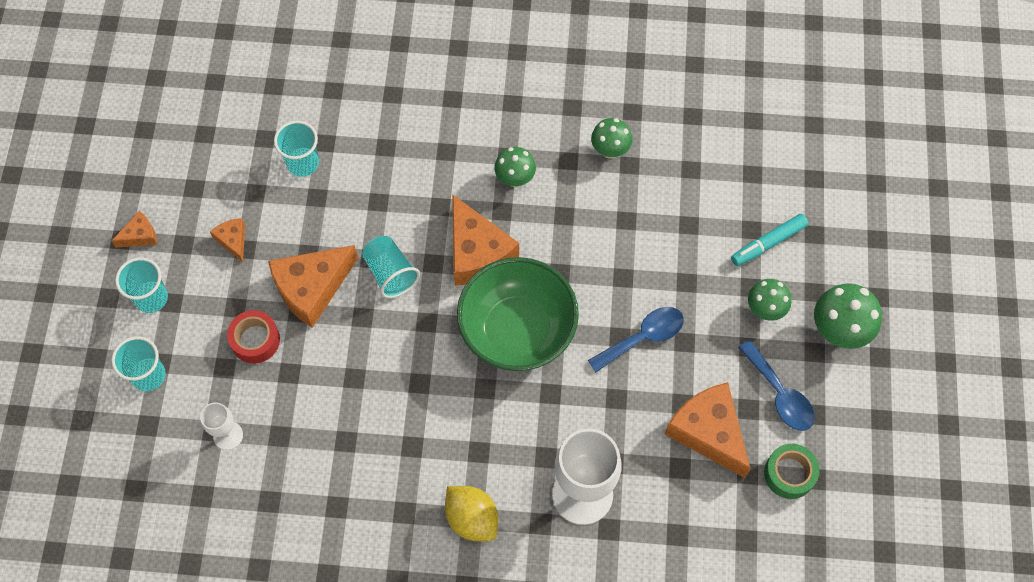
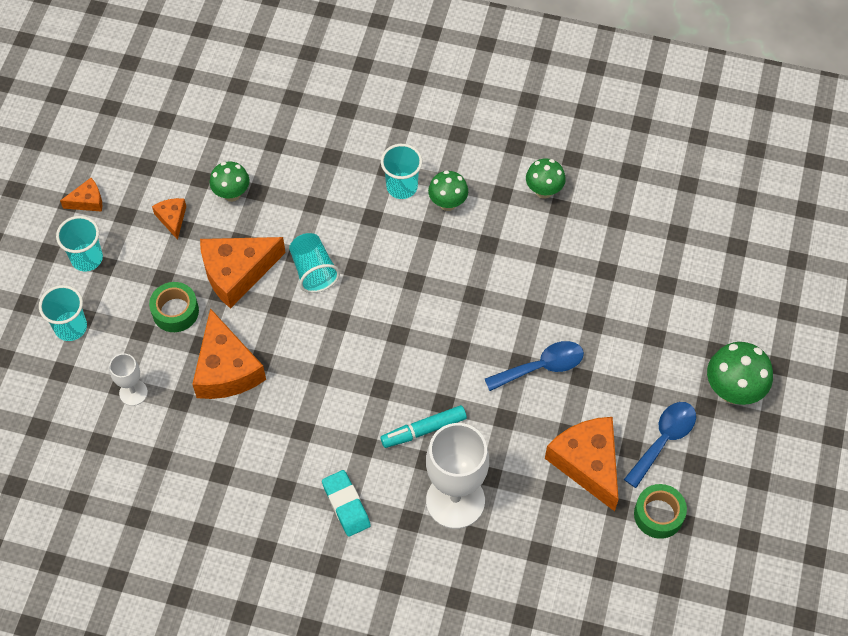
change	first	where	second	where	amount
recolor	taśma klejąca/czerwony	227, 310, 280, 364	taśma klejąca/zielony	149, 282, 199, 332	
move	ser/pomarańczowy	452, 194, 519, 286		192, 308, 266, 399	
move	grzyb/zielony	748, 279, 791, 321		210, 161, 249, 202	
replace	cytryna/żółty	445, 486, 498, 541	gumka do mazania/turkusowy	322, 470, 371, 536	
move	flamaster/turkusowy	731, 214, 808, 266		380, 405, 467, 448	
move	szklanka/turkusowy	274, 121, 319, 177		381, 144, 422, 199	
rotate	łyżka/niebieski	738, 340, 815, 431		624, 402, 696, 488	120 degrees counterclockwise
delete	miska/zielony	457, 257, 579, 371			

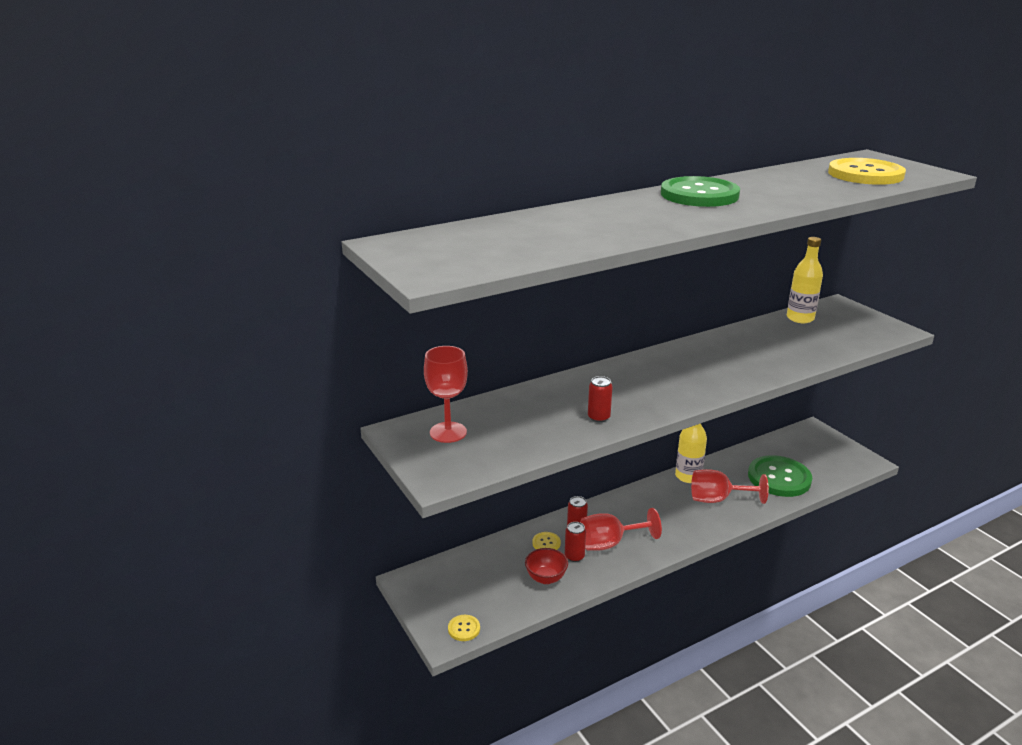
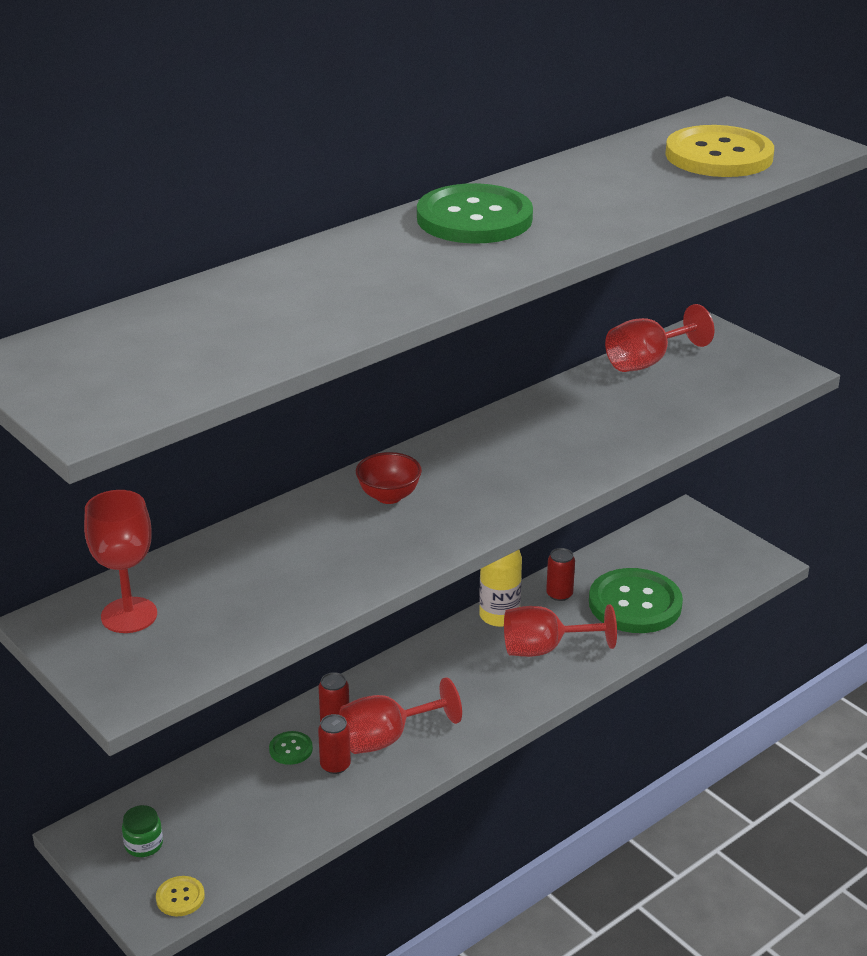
change	first	where	second	where	amount
insert			słoik/zielony	122, 805, 163, 857	
recolor	guzik/żółty	532, 532, 561, 550	guzik/zielony	269, 731, 313, 765	
move	miska/czerwony	525, 548, 568, 584		356, 452, 422, 504	
move	puszka/czerwony	588, 376, 613, 422		546, 548, 575, 601	
replace	butelka/żółty	787, 237, 823, 323	kielich/czerwony	605, 304, 714, 372	

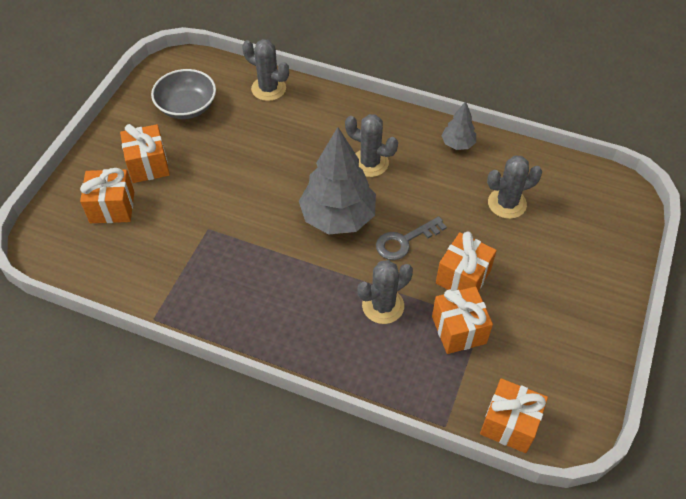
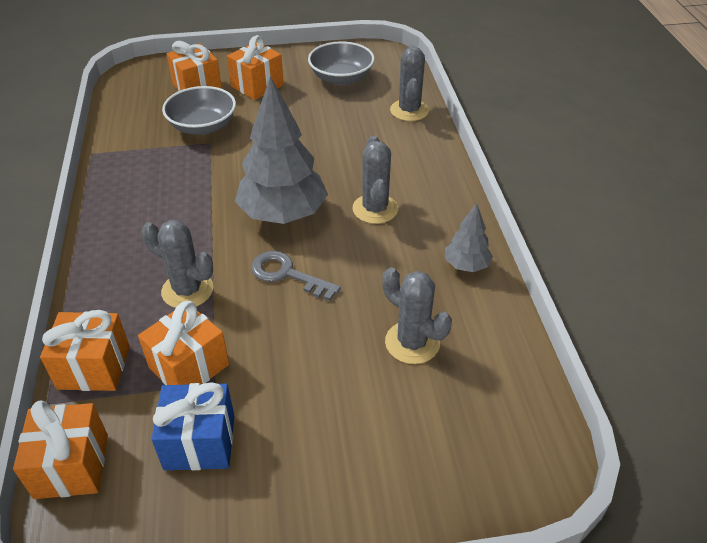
change	first	where	second	where	amount
move	prezent/pomarańczowy	436, 232, 497, 291		40, 310, 130, 391	
insert			prezent/niebieski	152, 382, 234, 470	
insert			miska/szary	162, 86, 236, 135	

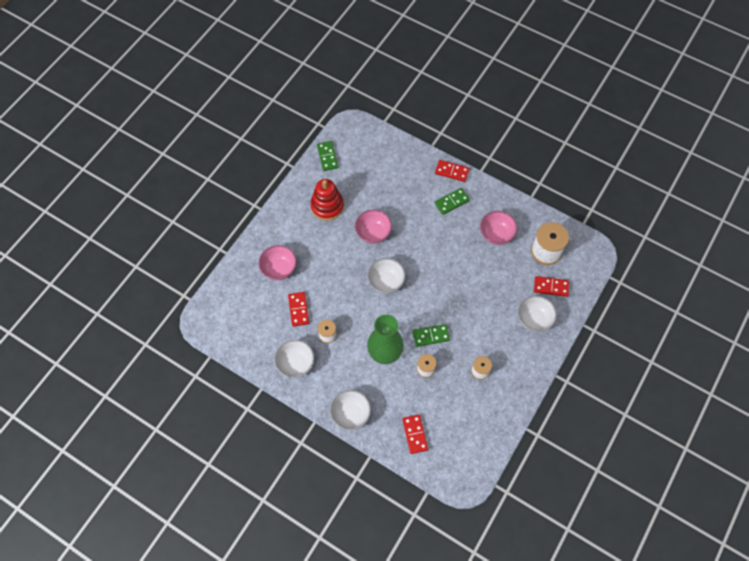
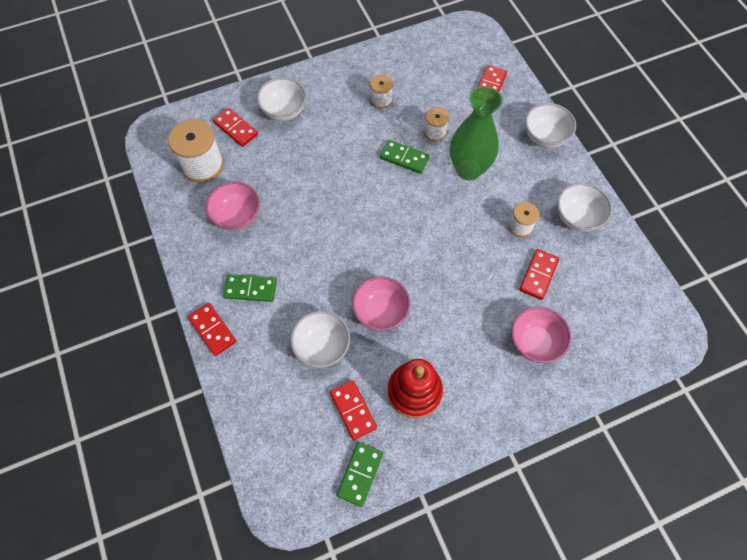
change	first	where	second	where	amount
move	miska/biały	367, 258, 406, 294		290, 311, 350, 368	
insert			kostka domina/czerwony	330, 380, 377, 440	

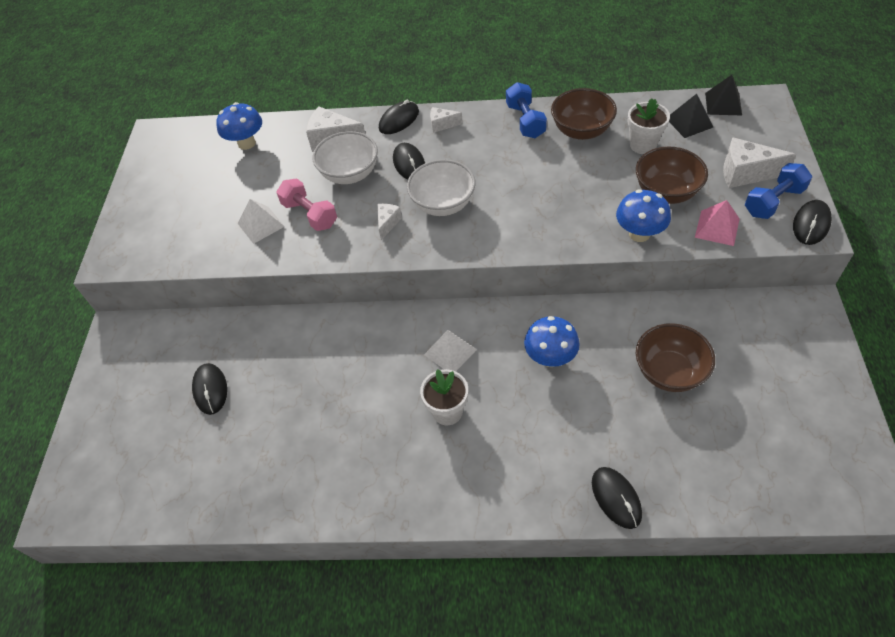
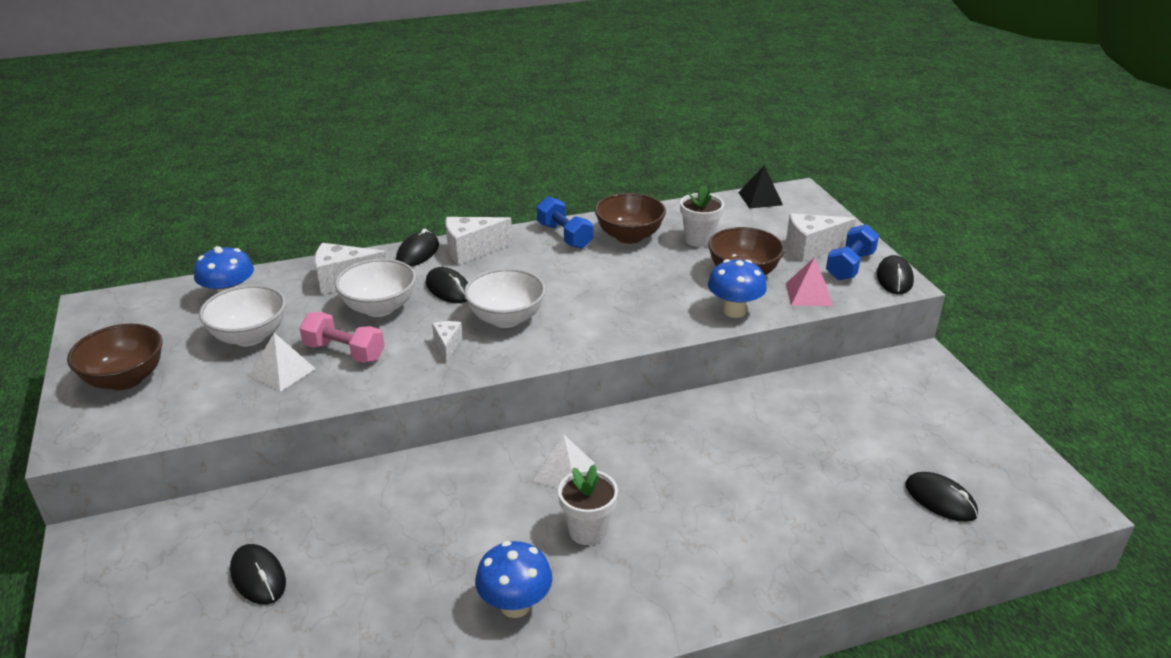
change	first	where	second	where	amount
move	miska/brązowy	636, 323, 715, 392		67, 324, 162, 390	
insert			miska/biały	199, 285, 286, 346	
resize	ser/biały	430, 107, 463, 133		445, 217, 512, 265	x1.77
move	grzyb/niebieski	524, 316, 580, 367		475, 541, 553, 618	
move	myszka/czarny	592, 467, 642, 529		905, 472, 978, 522	
delete	piramida/czarny	669, 94, 713, 138			

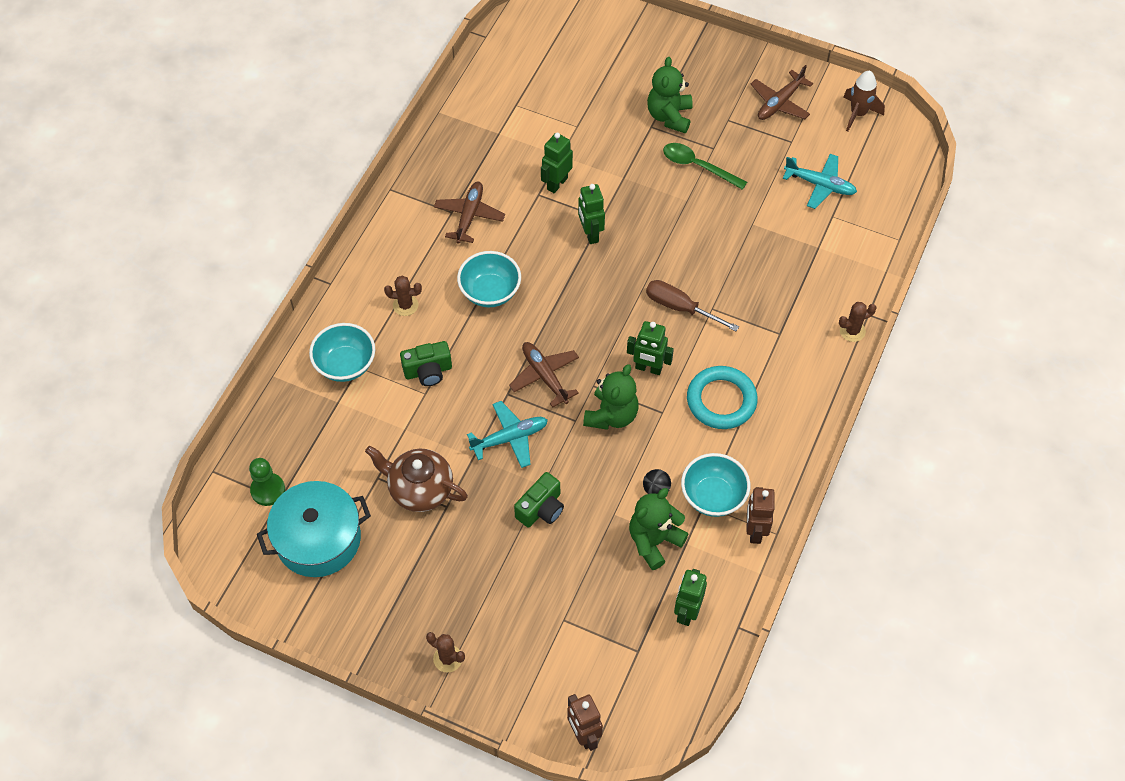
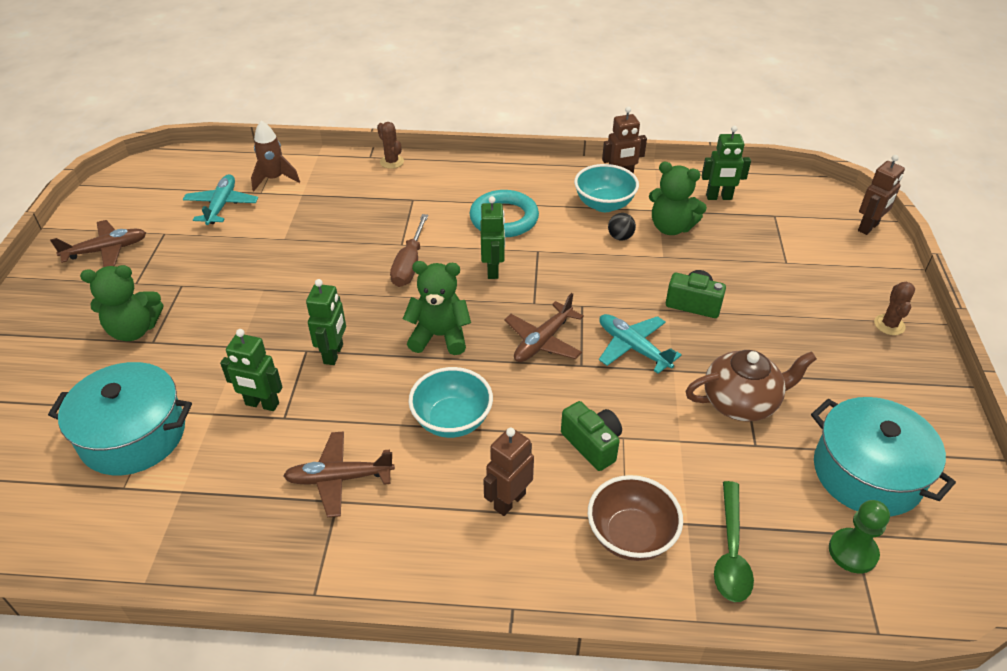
change	first	where	second	where	amount
insert			garnek/turkusowy	48, 362, 192, 475	
rotate	samolot/brązowy	751, 65, 813, 120		50, 220, 146, 267	45 degrees counterclockwise
move	rakieta/brązowy	844, 71, 885, 131		251, 121, 300, 191	
rotate	robot/zielony	578, 184, 605, 244		306, 279, 346, 365	45 degrees counterclockwise
move	miś/zielony	583, 364, 639, 430		403, 261, 471, 355	
replace	kaktus/brązowy	384, 276, 422, 316	robot/brązowy	483, 428, 534, 516	
recolor	miska/turkusowy	309, 323, 375, 382	miska/brązowy	588, 475, 683, 561	
rotate	imbryk/brązowy	365, 446, 468, 512		685, 350, 817, 422	105 degrees counterclockwise
move	łyżka/zielony	663, 143, 747, 190		714, 481, 754, 602	

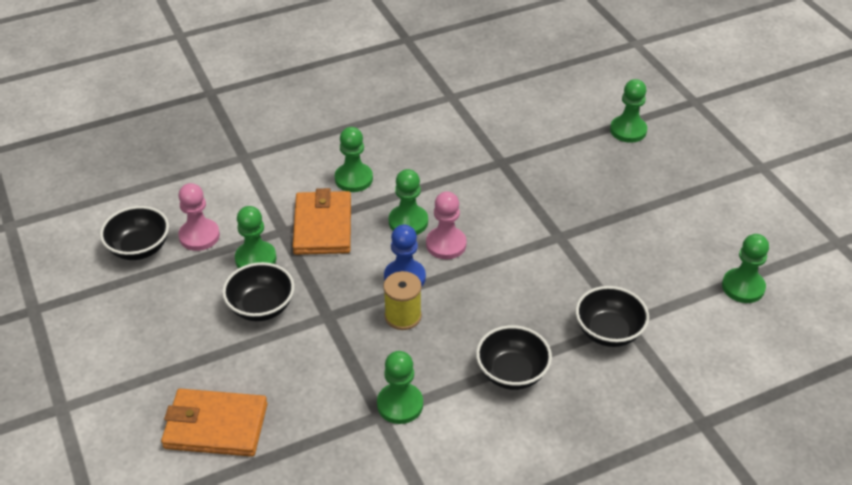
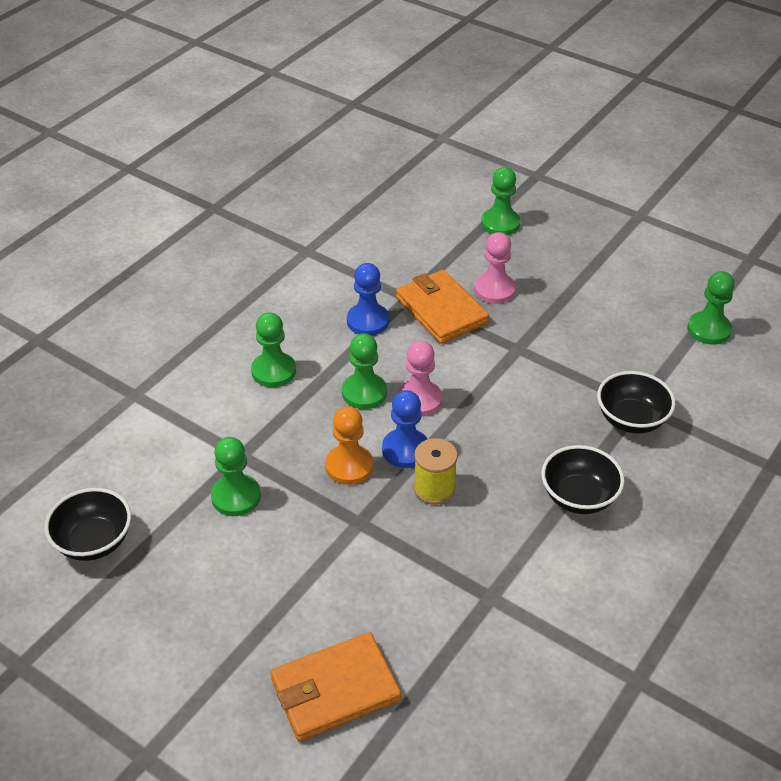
change	first	where	second	where	amount
insert			pionek/pomarańczowy	325, 406, 373, 485	
insert			pionek/niebieski	347, 263, 389, 336	
move	portfel/pomarańczowy	293, 188, 351, 255		396, 270, 489, 344	
move	pionek/różowy	178, 183, 220, 251		474, 232, 516, 304	
delete	miska/czarny	222, 262, 295, 321			
delete	pionek/zielony	377, 351, 423, 424			

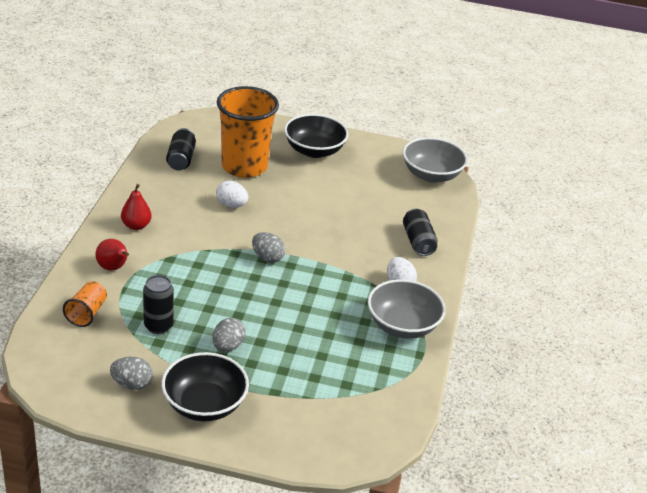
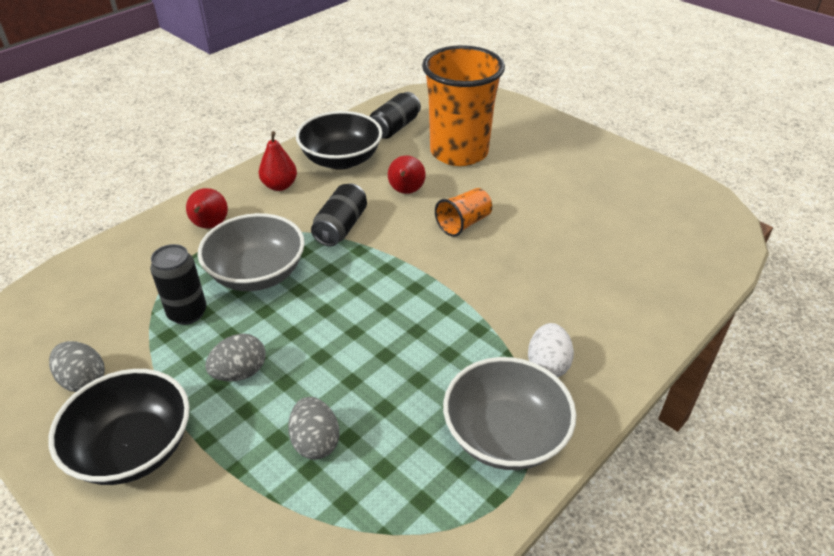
change	first	where	second	where	amount
move	miska/szary	403, 137, 468, 183		198, 213, 305, 291	
move	jajko/szary	252, 232, 285, 263		288, 397, 339, 460	
move	miska/czarny	284, 114, 349, 158		296, 111, 383, 170	
move	puszka/czarny	403, 209, 437, 256		311, 183, 367, 246	
replace	jajko/biały	216, 181, 248, 208	gruszka/czerwony	388, 155, 426, 194	
move	szklanka/pomarańczowy	63, 281, 107, 327		435, 188, 492, 237	

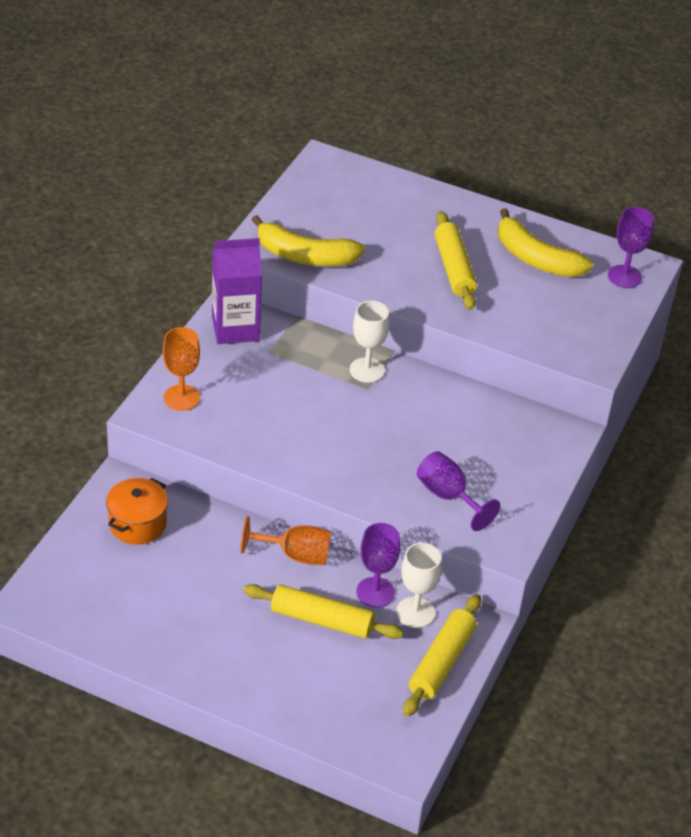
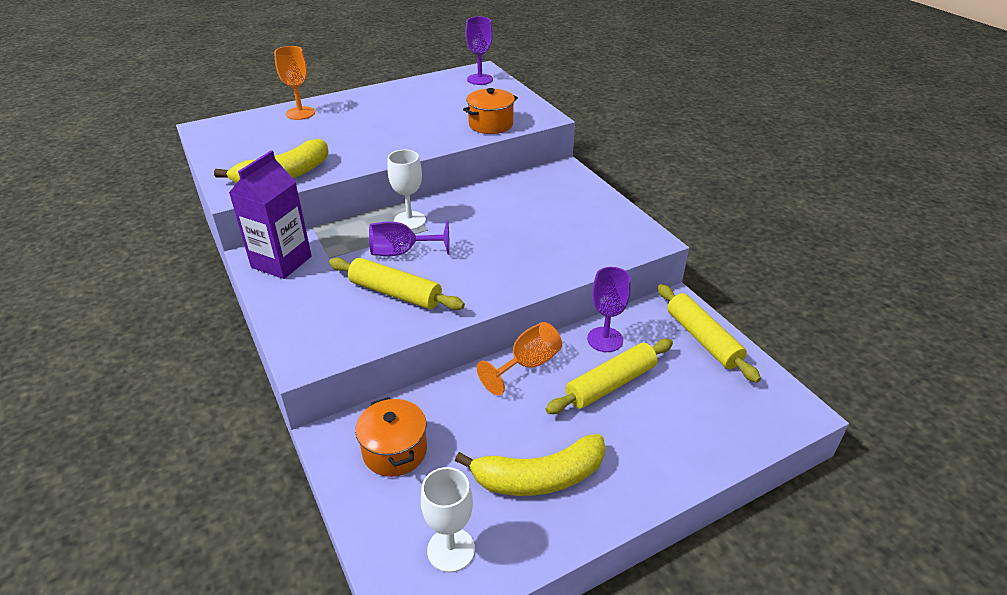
change	first	where	second	where	amount
move	kielich/pomarańczowy	163, 327, 200, 411		274, 46, 315, 120	
move	wałek do ciasta/żółty	434, 211, 477, 310		329, 258, 465, 310	
move	kielich/fioletowy	417, 451, 500, 531		369, 220, 450, 256	
move	kielich/biały	396, 543, 442, 628		421, 467, 475, 572	
move	banan/żółty	498, 208, 593, 277		455, 434, 606, 496	
insert			garnek/pomarańczowy	463, 88, 518, 134	

